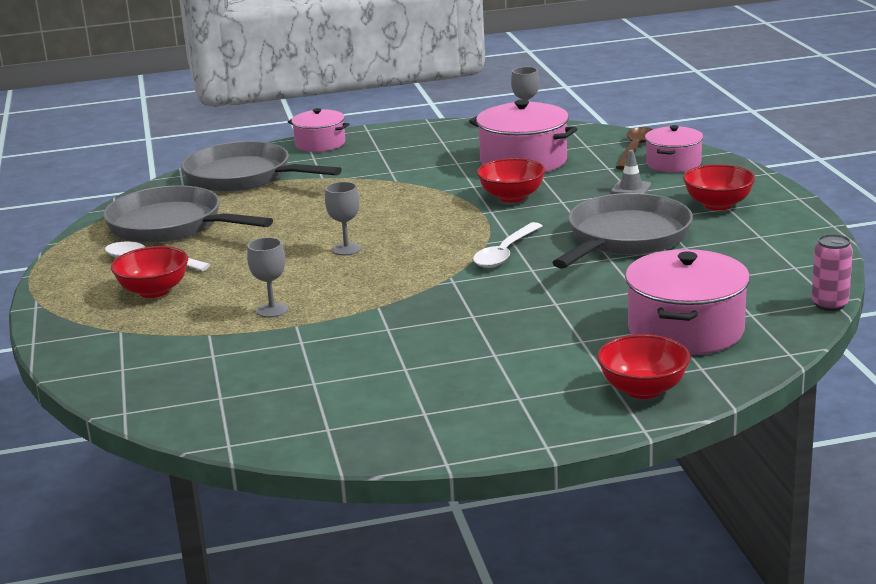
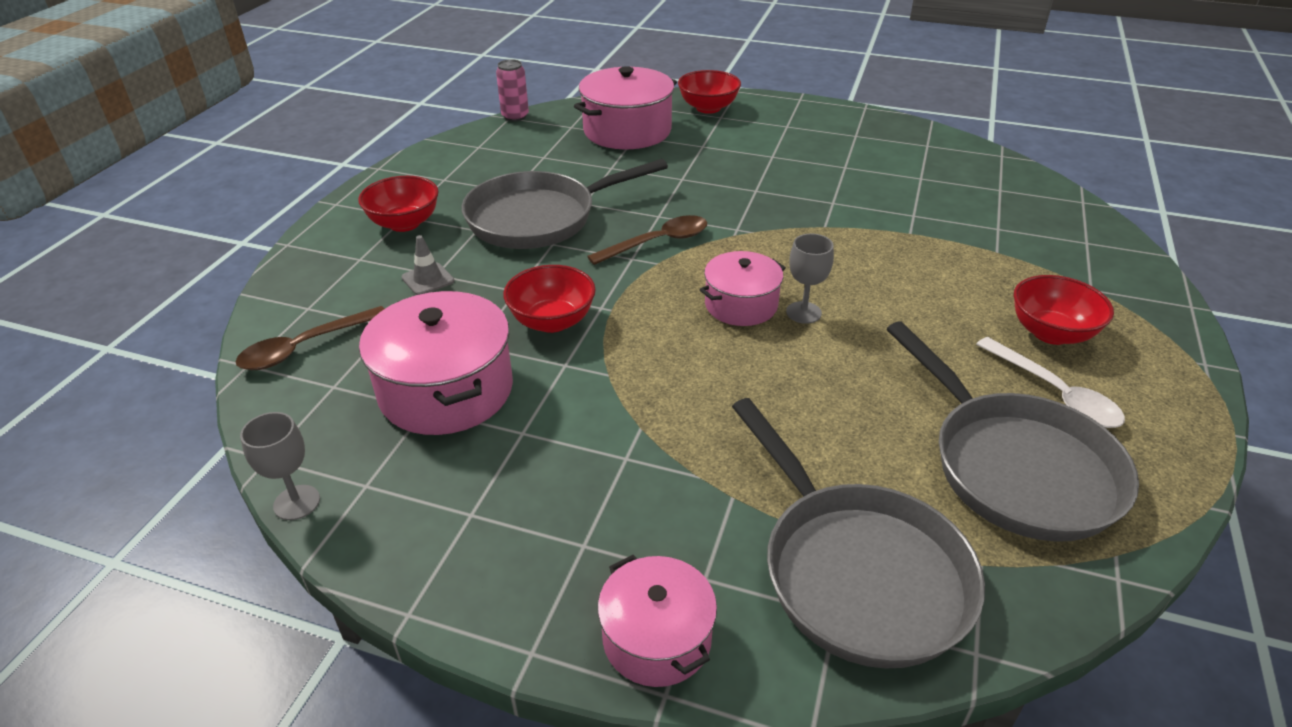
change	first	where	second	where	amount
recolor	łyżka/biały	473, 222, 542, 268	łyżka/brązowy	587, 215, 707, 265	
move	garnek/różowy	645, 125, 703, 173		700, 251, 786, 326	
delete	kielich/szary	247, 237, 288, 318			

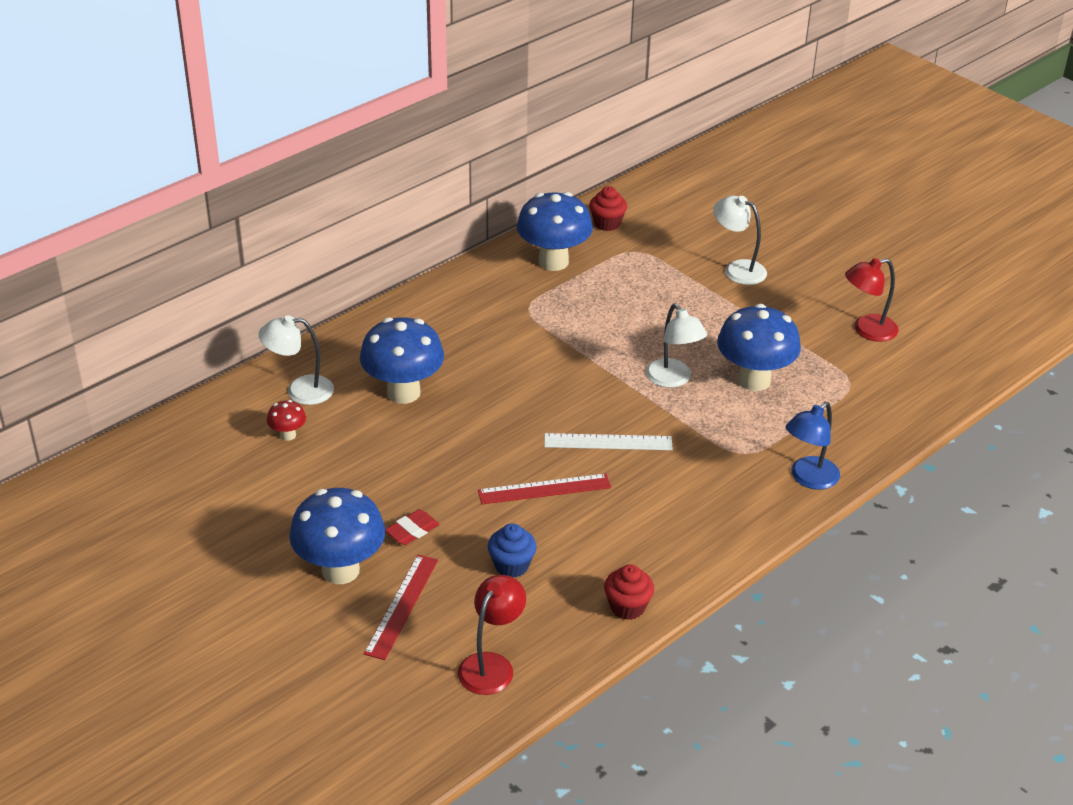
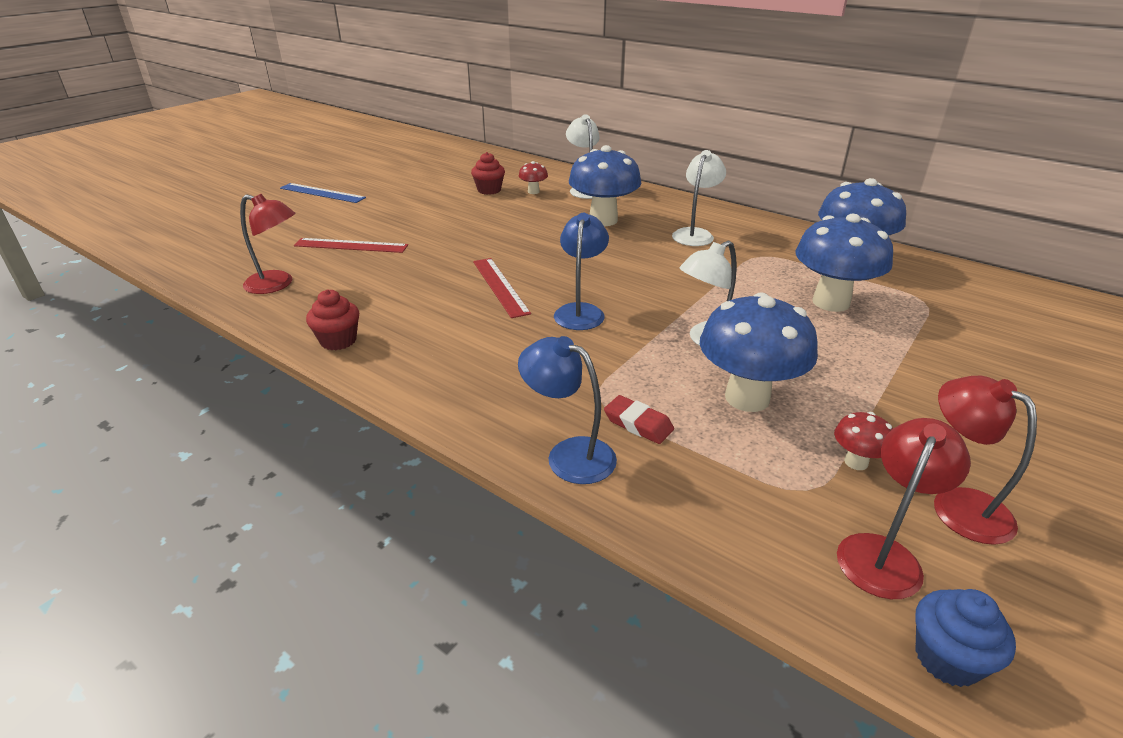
change	first	where	second	where	amount
insert			linijka/niebieski	280, 183, 366, 203	
move	muffinka/czerwony	589, 186, 627, 231		471, 152, 505, 195	
replace	linijka/biały	544, 433, 673, 450	lampka/niebieski	554, 213, 609, 330	
move	gumka do mazania/czerwony	385, 509, 440, 545		604, 395, 674, 444	
move	lampka/biały	713, 196, 767, 285		672, 150, 726, 246	
move	grzyb/niebieski	289, 488, 385, 584		795, 214, 893, 312	
insert			grzyb/czerwony	834, 412, 893, 470	
insert			lampka/czerwony	837, 418, 971, 599	
move	muffinka/niebieski	488, 523, 537, 577		915, 589, 1016, 687	

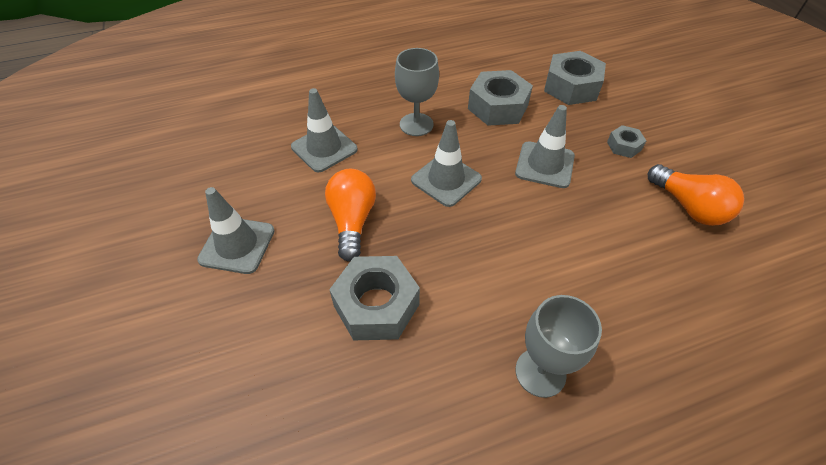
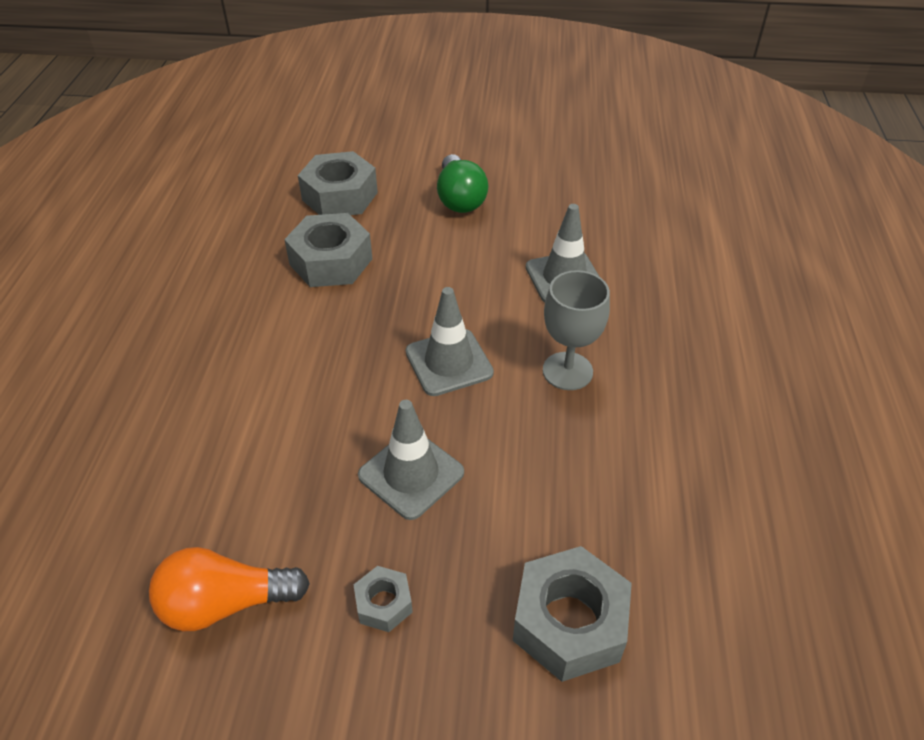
change	first	where	second	where	amount
move	nakrętka/szary	468, 70, 533, 126		298, 151, 378, 215	
replace	pachołek/szary	197, 187, 275, 274	żarówka/zielony	437, 154, 489, 213	
delete	żarówka/pomarańczowy	325, 169, 376, 261			
delete	kielich/szary	515, 295, 602, 398			

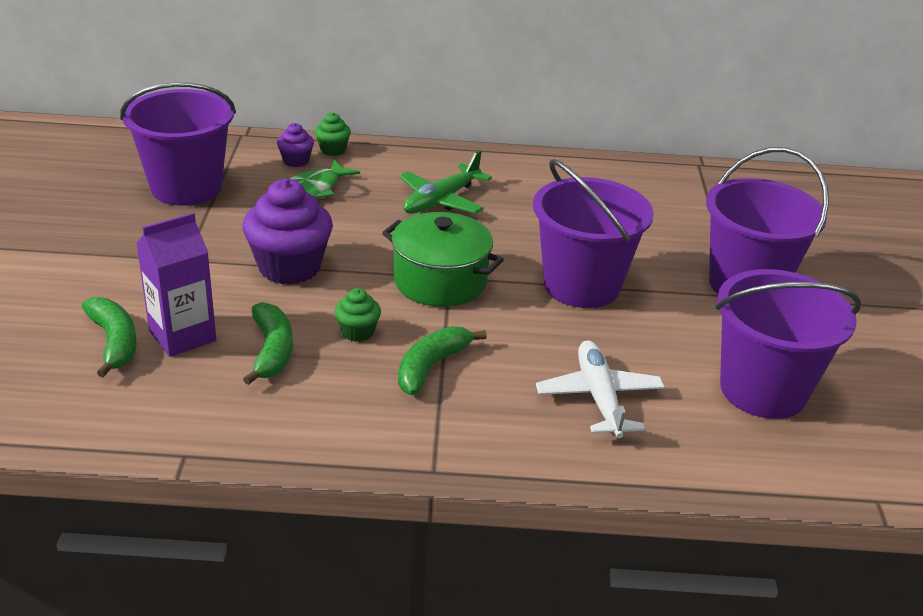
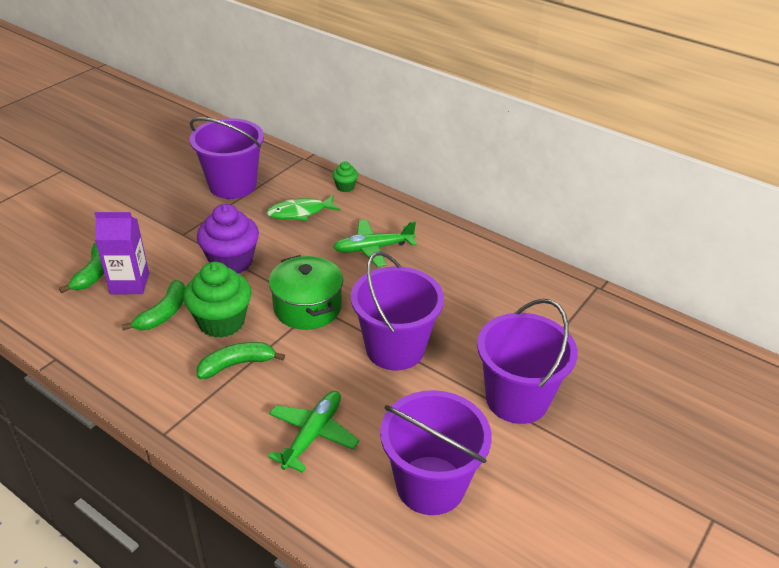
change	first	where	second	where	amount
resize	muffinka/zielony	335, 288, 381, 342		183, 262, 252, 338	x2.05
recolor	samolot/biały	536, 340, 665, 438	samolot/zielony	268, 391, 359, 473	
delete	muffinka/fioletowy	277, 123, 314, 167			

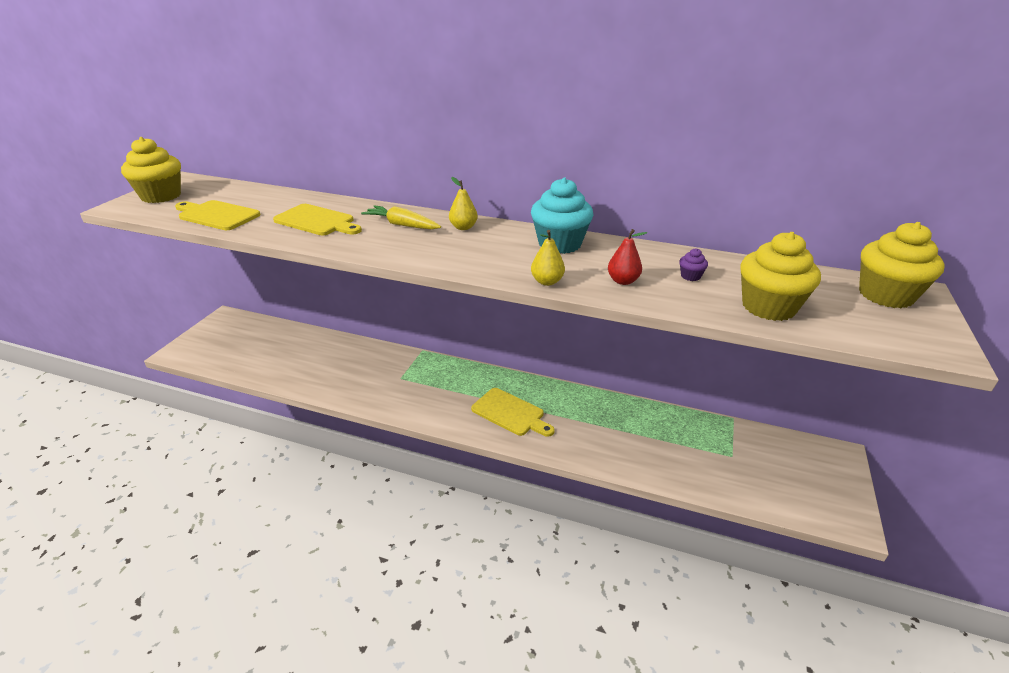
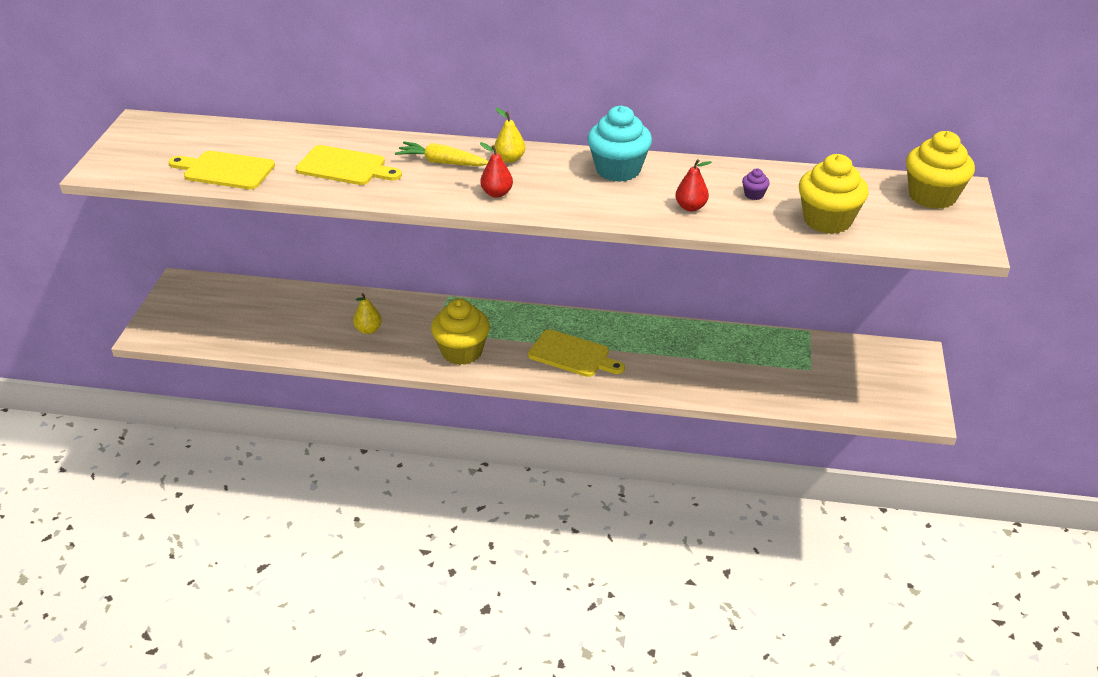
change	first	where	second	where	amount
move	gruszka/żółty	531, 230, 565, 286		353, 293, 382, 334	
move	muffinka/żółty	121, 137, 181, 203		431, 299, 490, 365	
insert			gruszka/czerwony	480, 142, 513, 198	

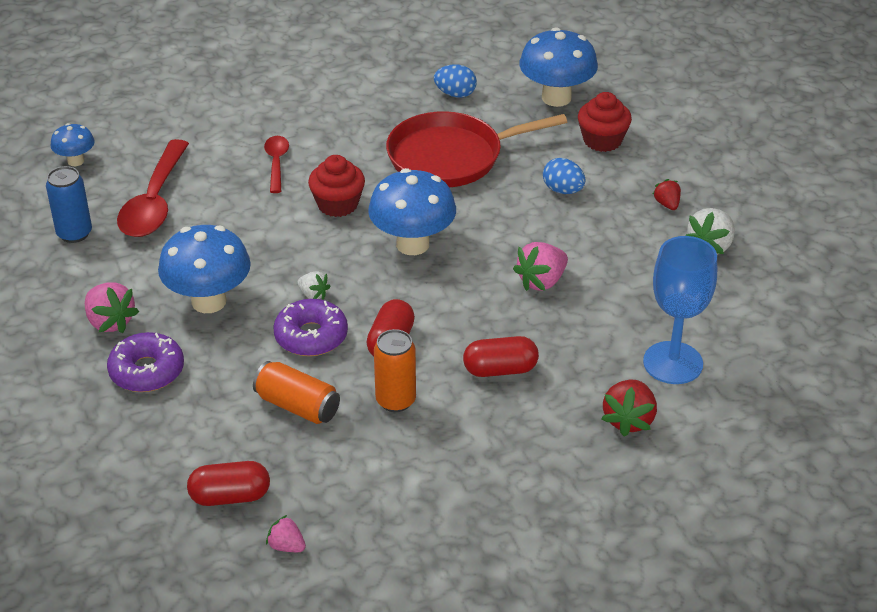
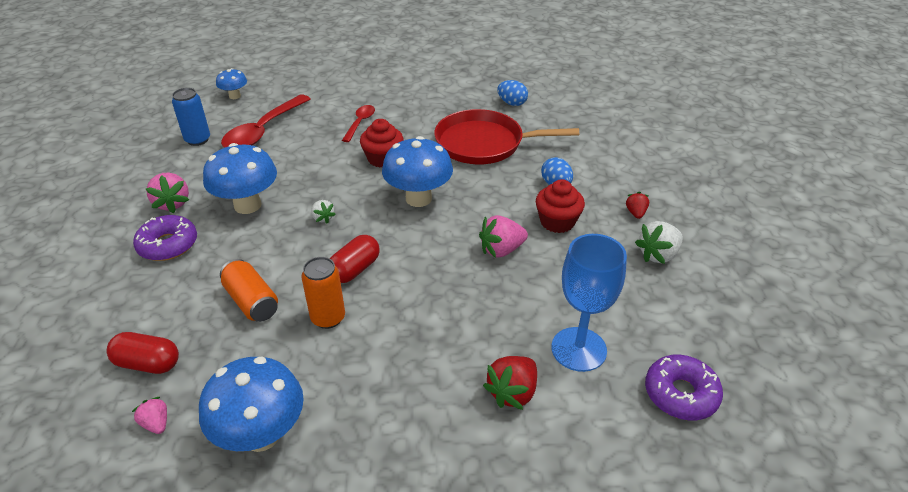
change	first	where	second	where	amount
move	grzyb/niebieski	519, 27, 598, 107		199, 357, 304, 452	
move	muffinka/czerwony	578, 92, 632, 152		536, 179, 585, 233	
move	donut/fioletowy	273, 299, 348, 356		645, 355, 723, 420	
delete	kapsułka/czerwony	463, 336, 539, 377			

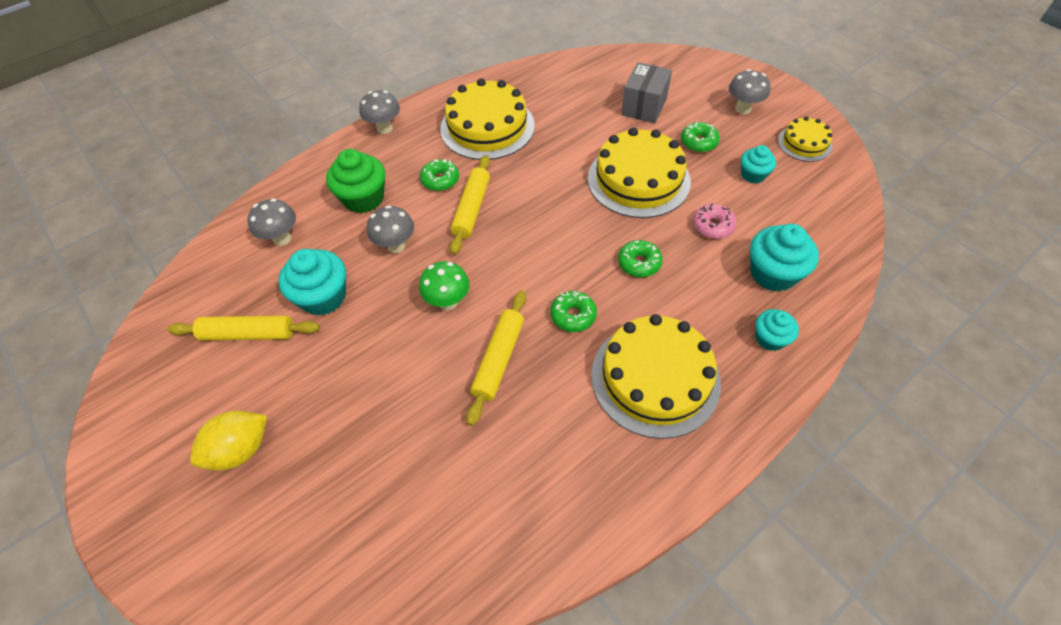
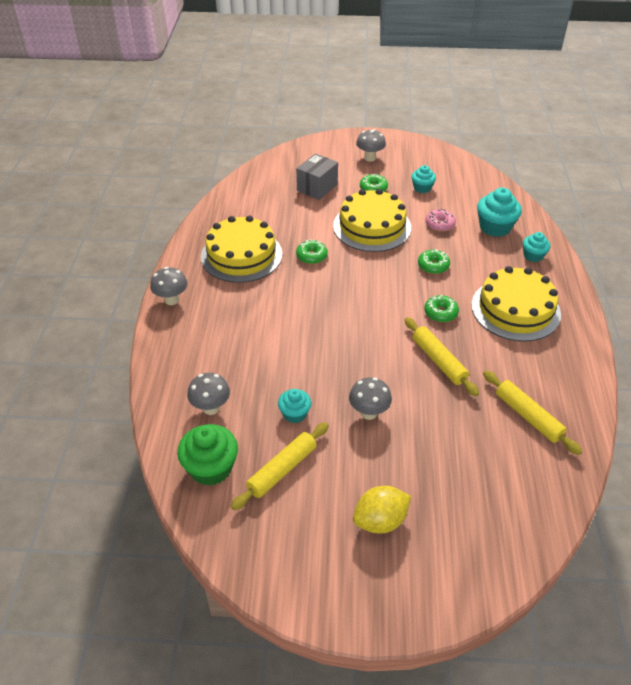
change	first	where	second	where	amount
move	muffinka/zielony	326, 149, 385, 213		177, 424, 238, 486	
resize	muffinka/turkusowy	279, 249, 346, 316		278, 389, 312, 423	x0.60
rotate	pudełko/szary	621, 62, 672, 123		296, 154, 338, 200	60 degrees clockwise
move	donut/zielony	420, 159, 459, 191		296, 239, 328, 264	
move	grzyb/szary	367, 205, 414, 253		349, 377, 392, 420	
rotate	cytryna/żółty	190, 411, 267, 471		353, 486, 411, 533	60 degrees clockwise
move	wałek do ciasta/żółty	450, 155, 490, 255		483, 370, 582, 455	
delete	grzyb/zielony	419, 261, 470, 310			
delete	tort/żółty	778, 117, 833, 162			

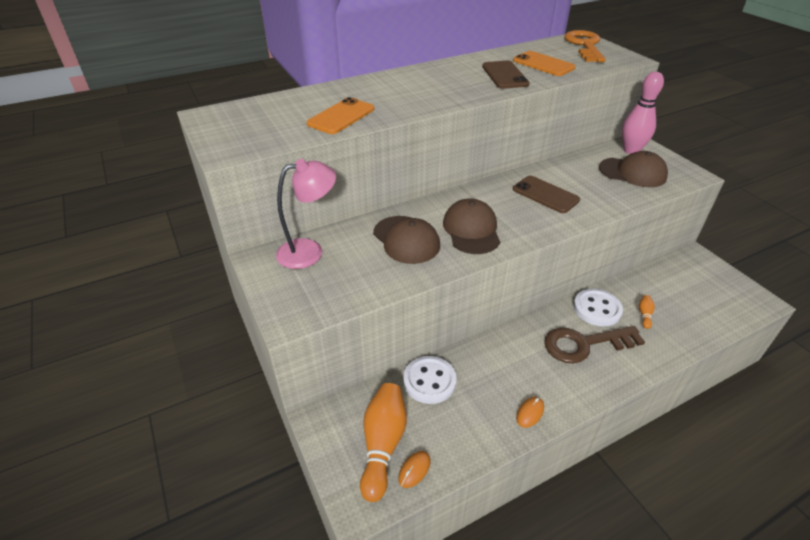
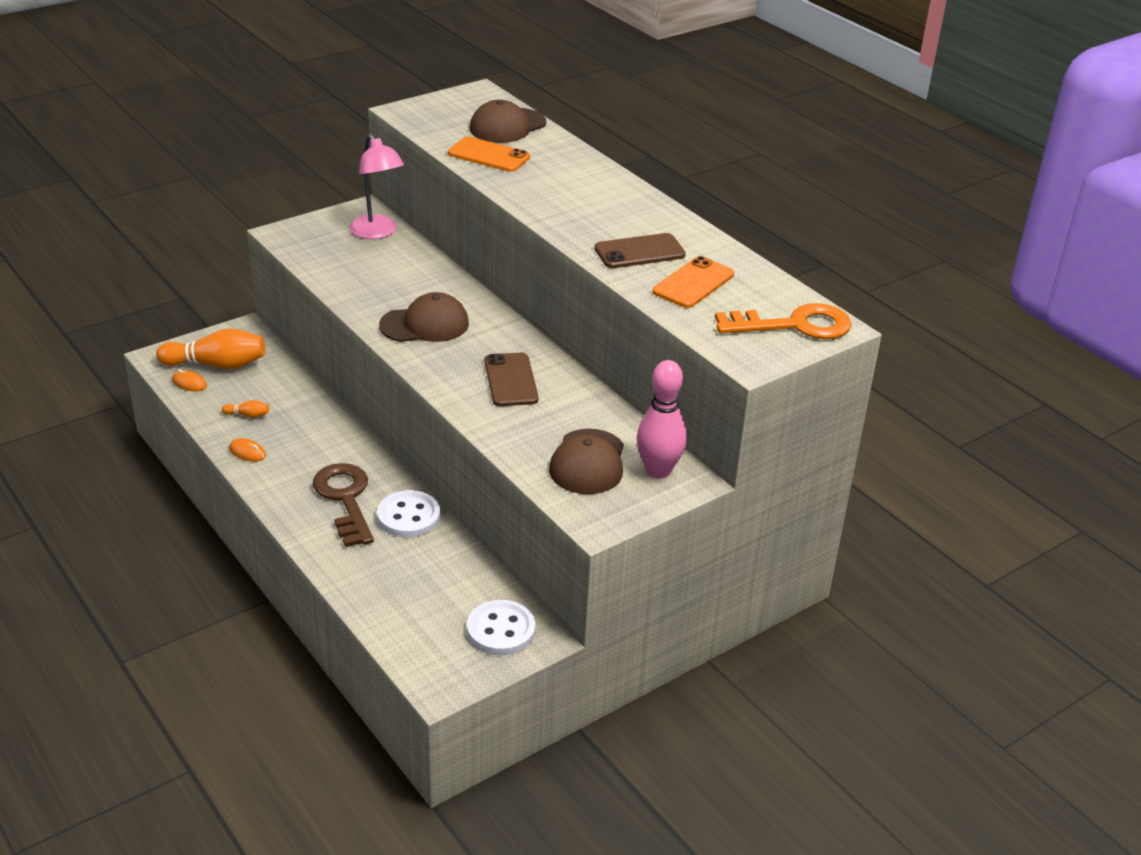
change	first	where	second	where	amount
move	kręgiel/pomarańczowy	639, 295, 655, 329		222, 400, 269, 418	
move	guzik/biały	403, 356, 457, 404		467, 600, 536, 655	
move	czapka/brązowy	373, 216, 440, 264		470, 100, 546, 143	
rotate	telefon/brązowy	513, 176, 580, 213		484, 353, 539, 406	45 degrees counterclockwise

